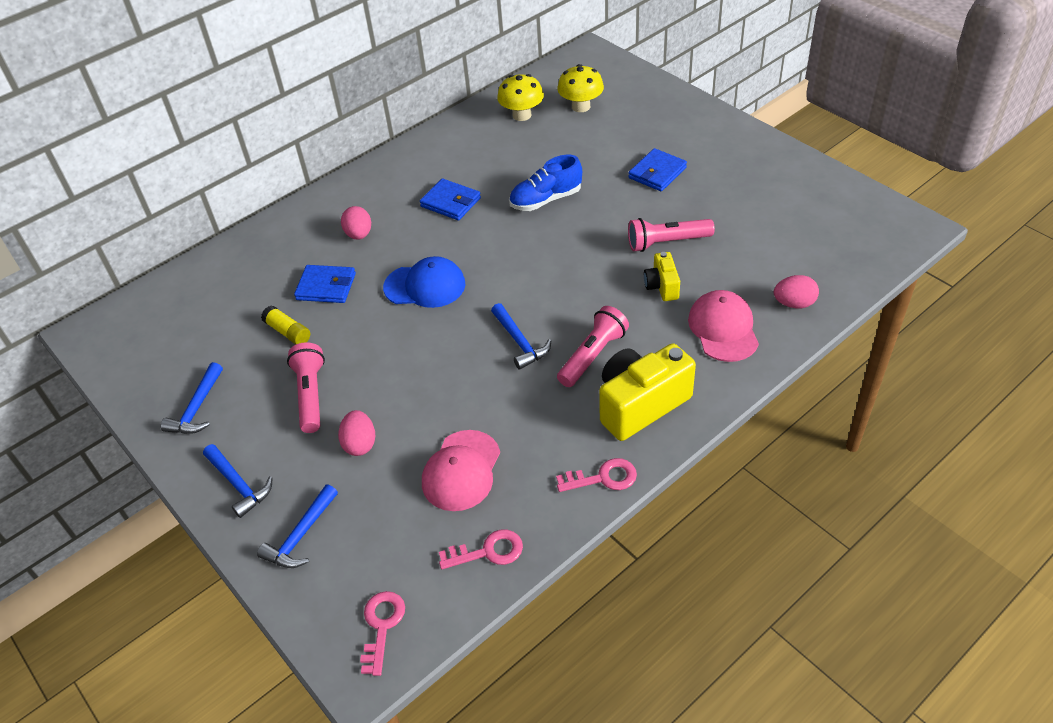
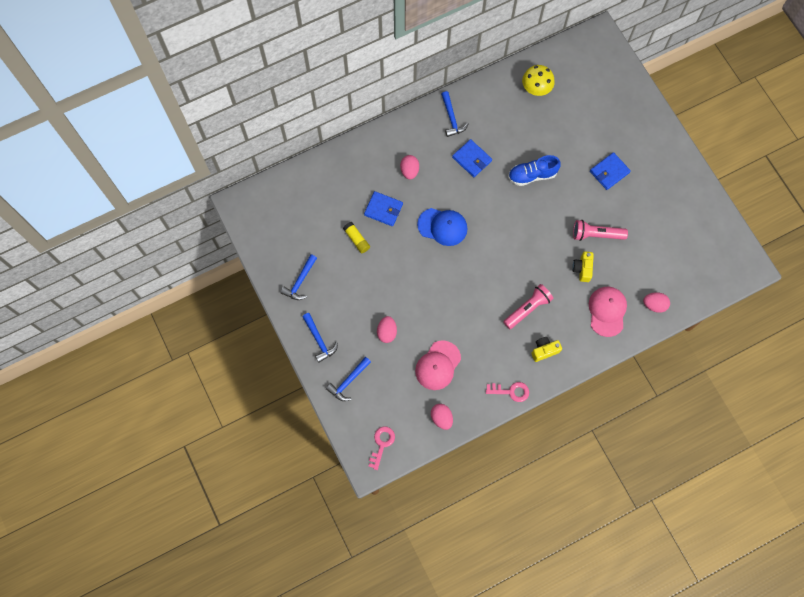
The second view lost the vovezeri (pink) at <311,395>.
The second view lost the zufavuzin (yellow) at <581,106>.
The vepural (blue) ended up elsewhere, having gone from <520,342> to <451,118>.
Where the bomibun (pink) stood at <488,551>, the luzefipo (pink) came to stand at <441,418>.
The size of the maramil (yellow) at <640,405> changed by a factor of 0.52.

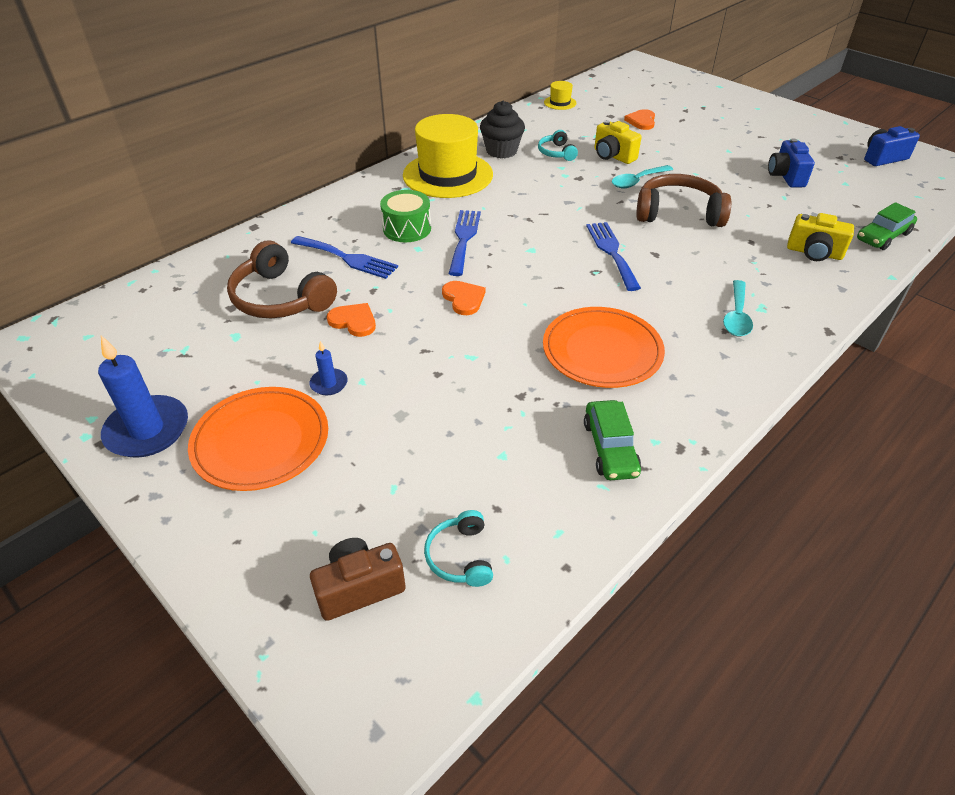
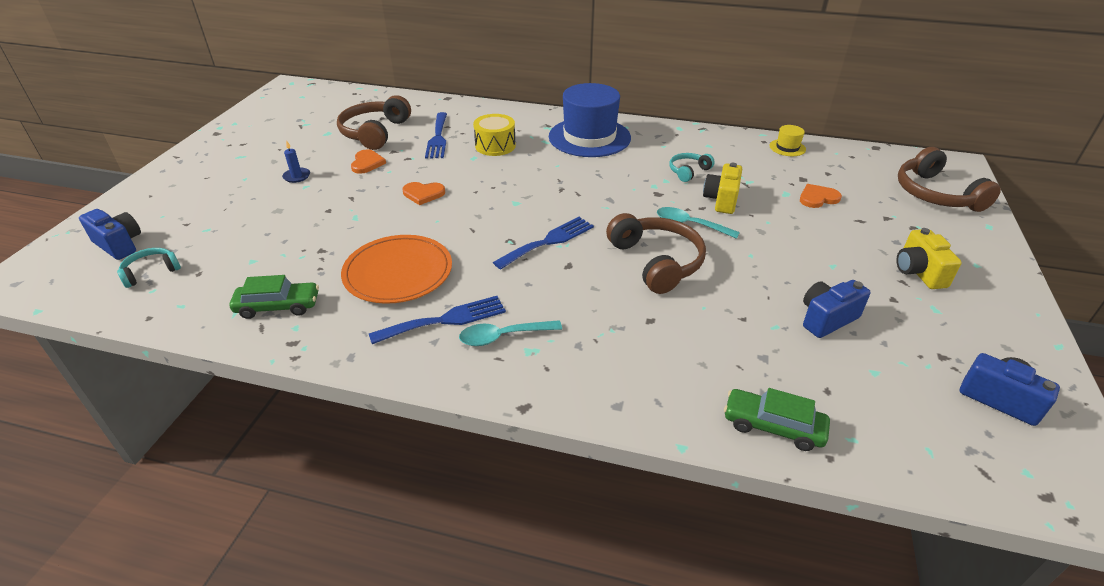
The second view lost the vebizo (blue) at <147,430>.
The second view lost the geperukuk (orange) at <261,441>.
The second view lost the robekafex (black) at <501,151>.
The second view gained the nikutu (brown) at <935,194>.
The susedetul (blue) ended up elsewhere, having gone from <464,239> to <445,320>.
The maramil (yellow) ended up elsewhere, having gone from <814,253> to <918,272>.
What was the maramil (brown) at <359,588> turned into the maramil (blue) at <119,245>.
What was the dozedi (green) at <407,229> turned into the dozedi (yellow) at <495,146>.
What was the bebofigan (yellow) at <448,175> turned into the bebofigan (blue) at <589,137>.
The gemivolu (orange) at <464,299> ended up facing another way, 60 degrees clockwise from before.
The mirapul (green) at <610,448> ended up facing another way, 150 degrees counterclockwise from before.

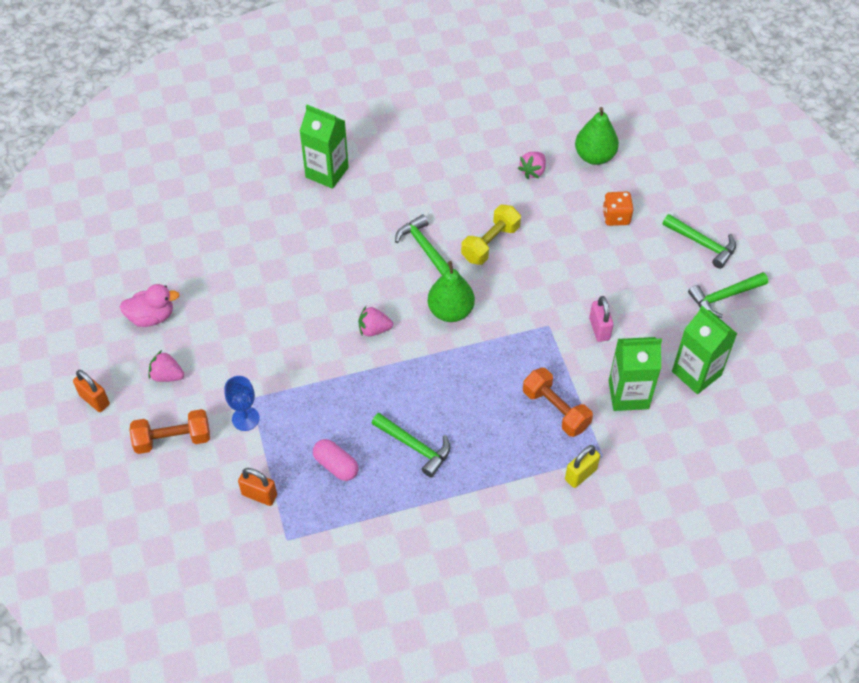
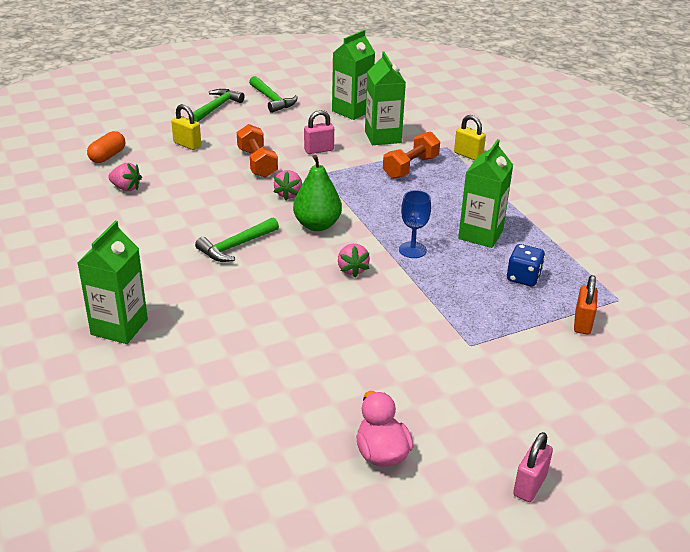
The second view lost the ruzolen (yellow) at <490,243>.
The ruzolen (orange) ended up elsewhere, having gone from <173,439> to <257,163>.
The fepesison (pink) ended up elsewhere, having gone from <167,376> to <288,194>.
The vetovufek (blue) ended up elsewhere, having gone from <245,419> to <412,250>.
Where the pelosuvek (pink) stood at <336,465>, the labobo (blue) came to stand at <523,278>.
Where the vepural (green) stood at <414,447>, the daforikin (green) came to stand at <480,234>.
Where the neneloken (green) stood at <594,156>, the pelosuvek (orange) came to stand at <107,156>.
Where the labobo (orange) stood at <616,217>, the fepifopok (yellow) came to stand at <187,145>.
What was the fepifopok (orange) at <95,400> turned into the fepifopok (pink) at <529,485>.

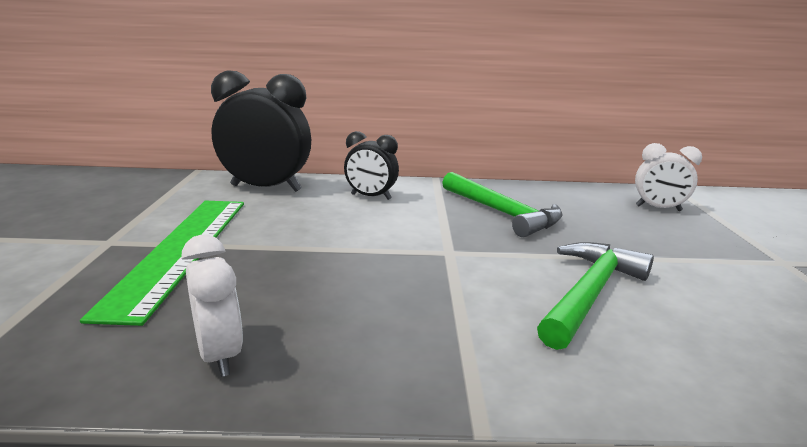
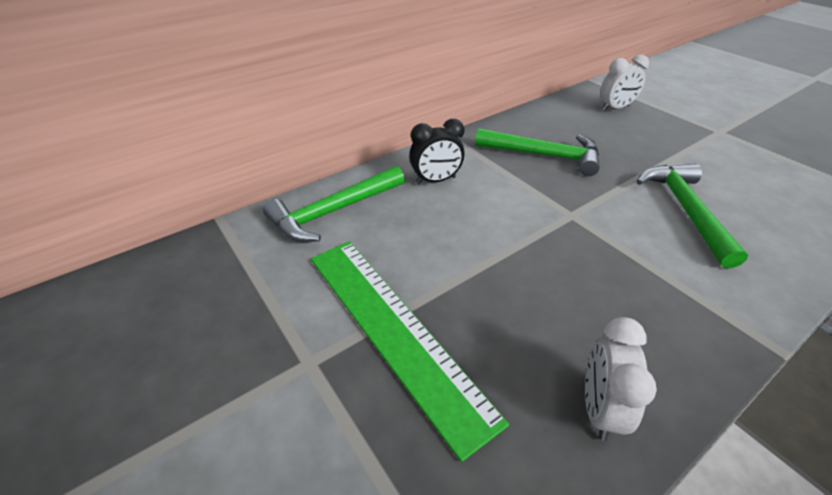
Where the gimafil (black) stood at <266,188>, the vepural (green) came to stand at <334,212>.
The gimafil (white) at <220,354> ended up facing another way, 105 degrees counterclockwise from before.

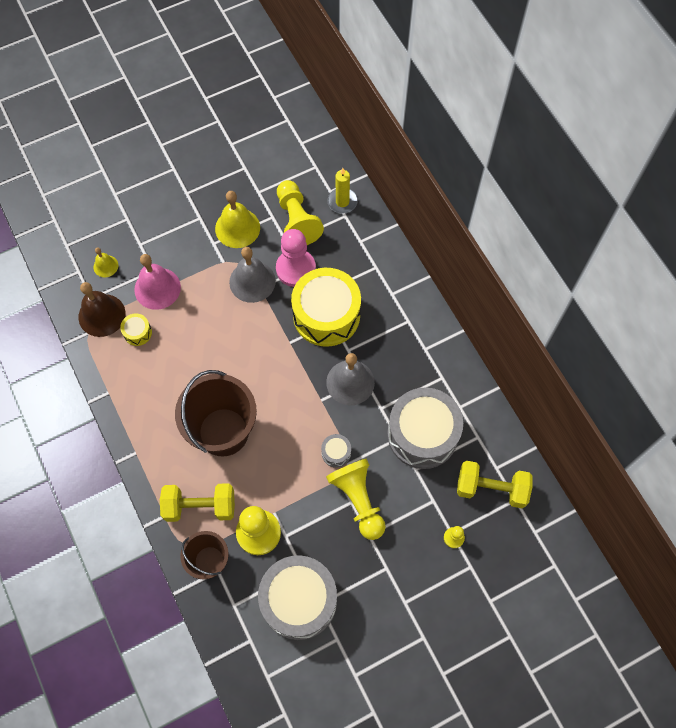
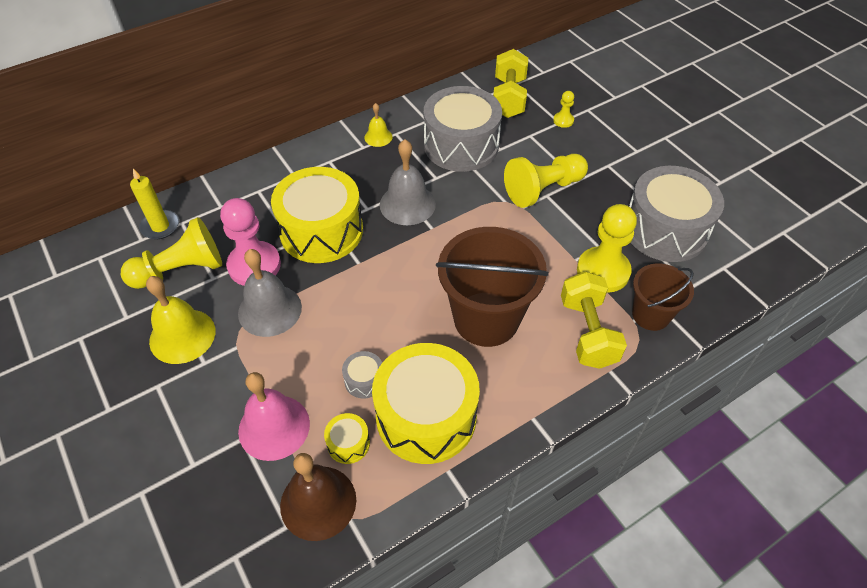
The second view gained the dozedi (yellow) at <426,416>.
The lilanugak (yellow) ended up elsewhere, having gone from <105,266> to <378,137>.
The dozedi (grey) ended up elsewhere, having gone from <336,453> to <364,380>.

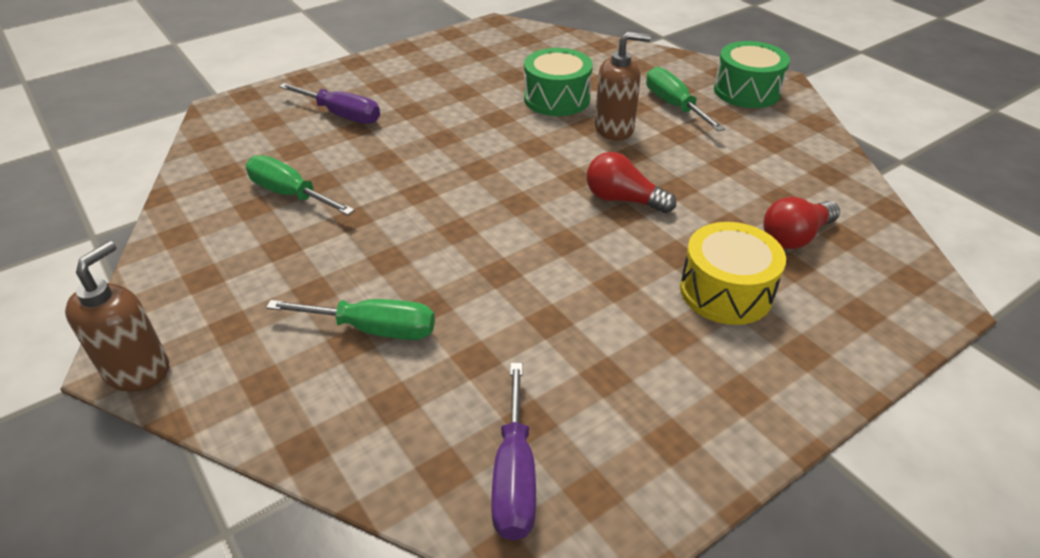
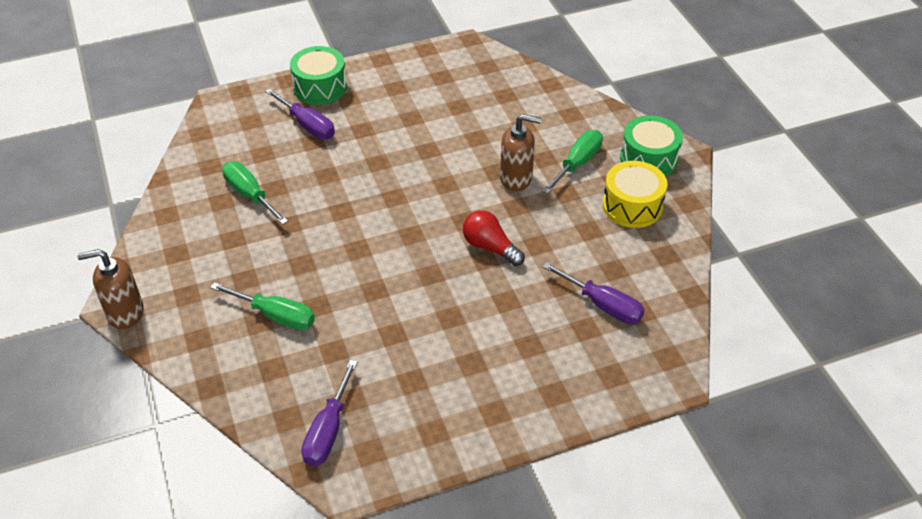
The dozedi (green) ended up elsewhere, having gone from <556,98> to <320,87>.
The dozedi (yellow) ended up elsewhere, having gone from <726,291> to <632,206>.
Where the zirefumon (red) stood at <795,237>, the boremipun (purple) came to stand at <603,305>.
The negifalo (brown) at <137,370> ended up facing another way, 135 degrees counterclockwise from before.
The boremipun (green) at <674,105> ended up facing another way, 45 degrees clockwise from before.

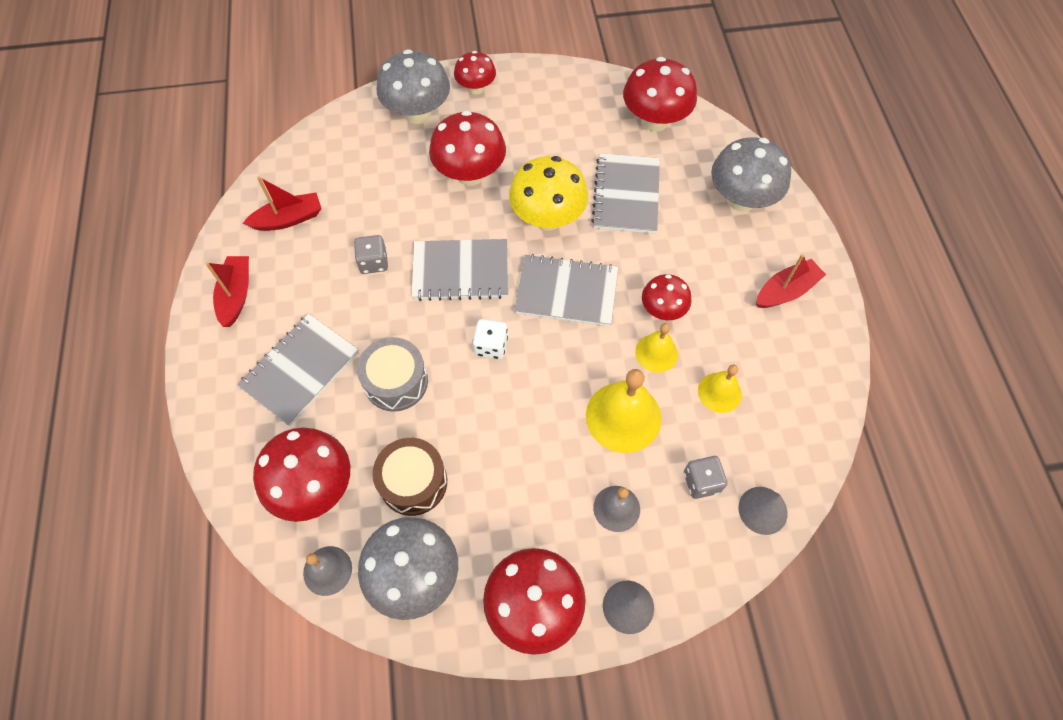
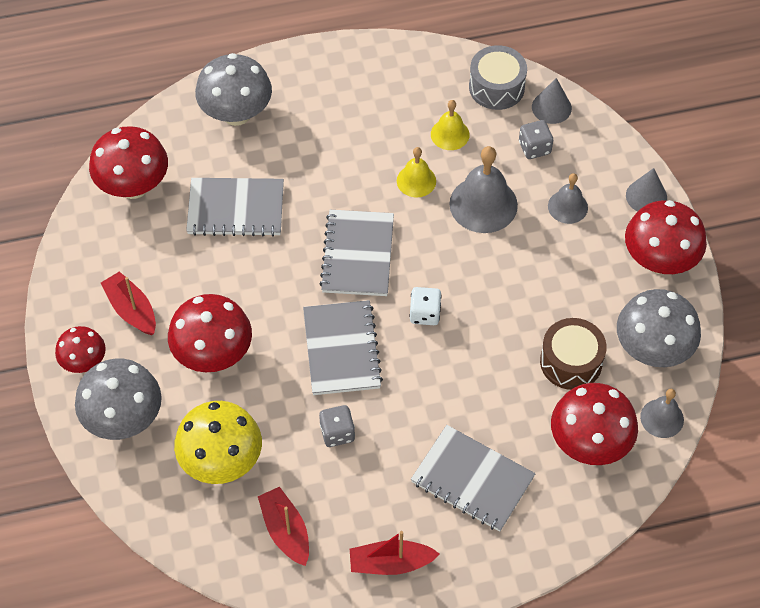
The second view lost the zufavuzin (red) at <662,310>.
The dozedi (grey) ended up elsewhere, having gone from <396,381> to <496,87>.
The zufavuzin (yellow) ended up elsewhere, having gone from <547,218> to <221,461>.
The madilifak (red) ended up elsewhere, having gone from <786,291> to <132,310>.
What was the lilanugak (yellow) at <623,417> turned into the lilanugak (grey) at <483,204>.

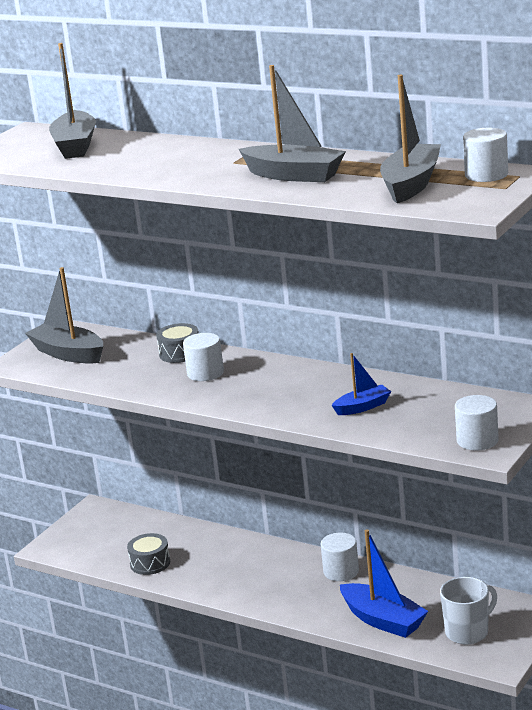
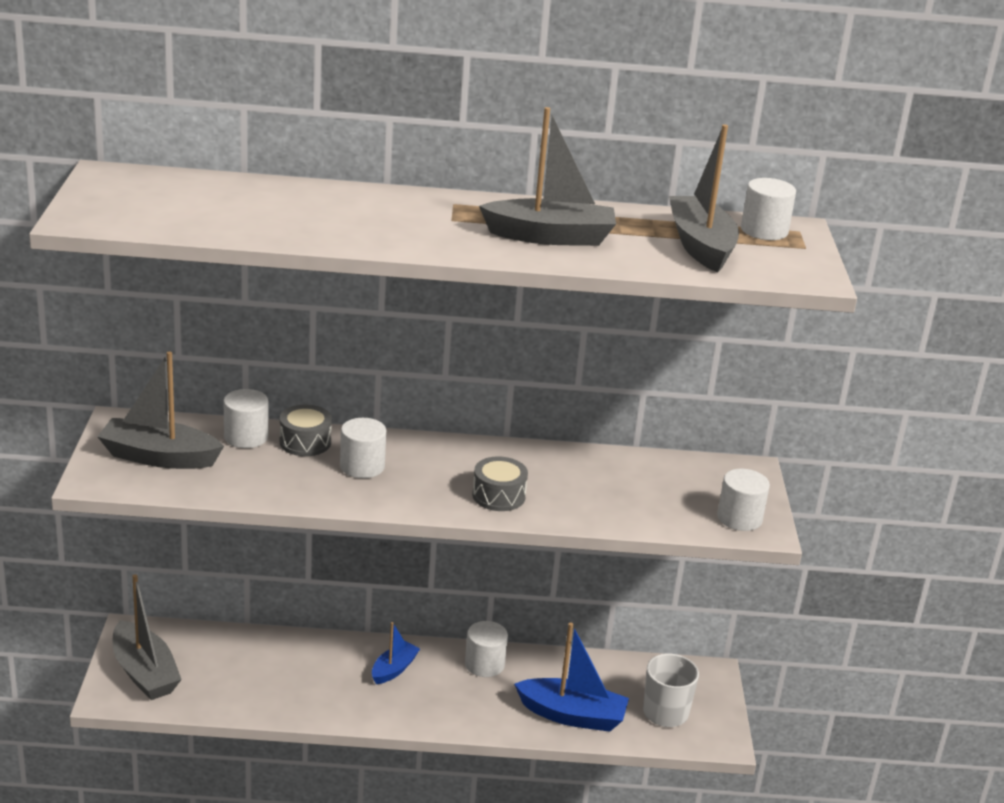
The second view gained the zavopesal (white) at <246,437>.
The madilifak (grey) ended up elsewhere, having gone from <75,146> to <144,673>.
The dozedi (grey) ended up elsewhere, having gone from <150,563> to <498,496>.
The madilifak (blue) ended up elsewhere, having gone from <362,407> to <394,669>.

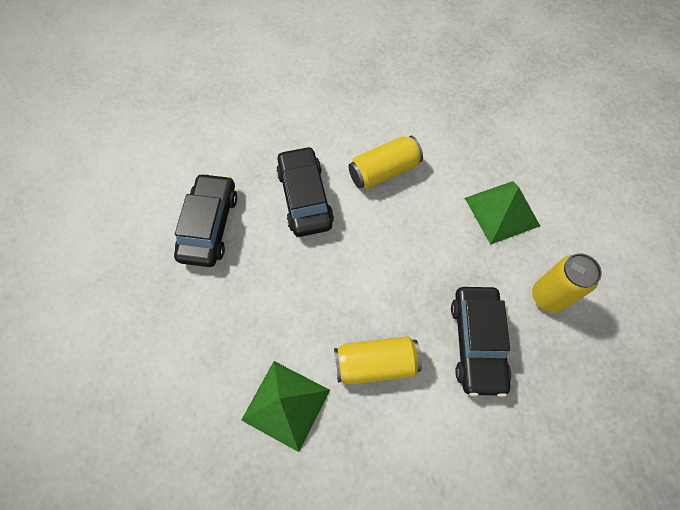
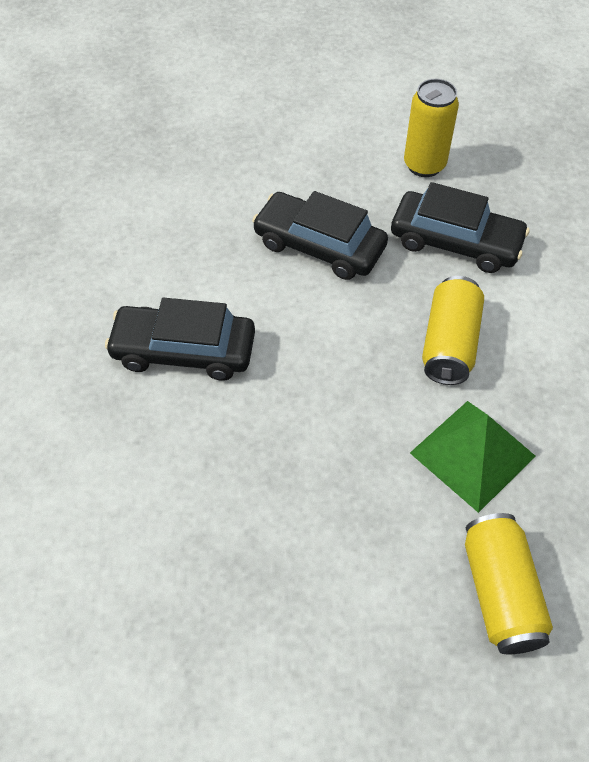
The second view lost the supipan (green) at <502,211>.
The mirapul (black) ended up elsewhere, having gone from <209,225> to <319,246>.
The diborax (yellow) ended up elsewhere, having gone from <384,171> to <500,593>.

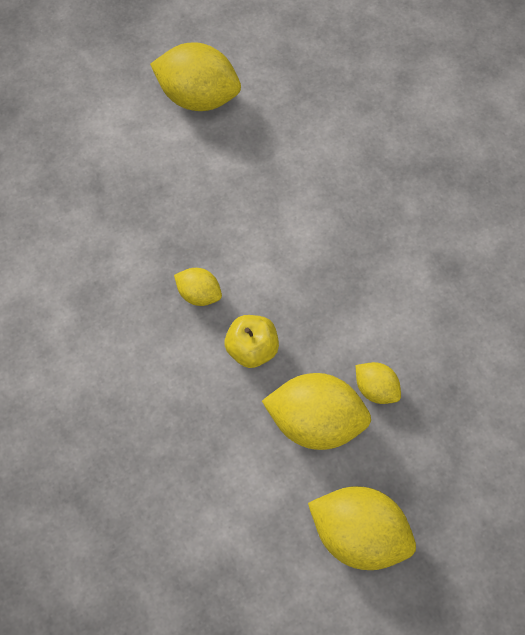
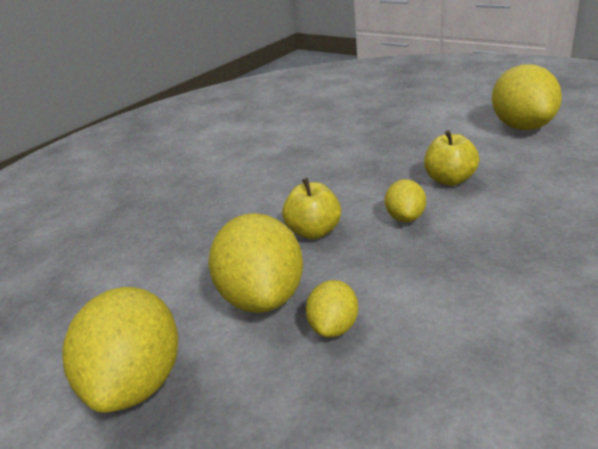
The second view gained the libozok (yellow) at <450,180>.
The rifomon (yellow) ended up elsewhere, having gone from <199,294> to <405,217>.

